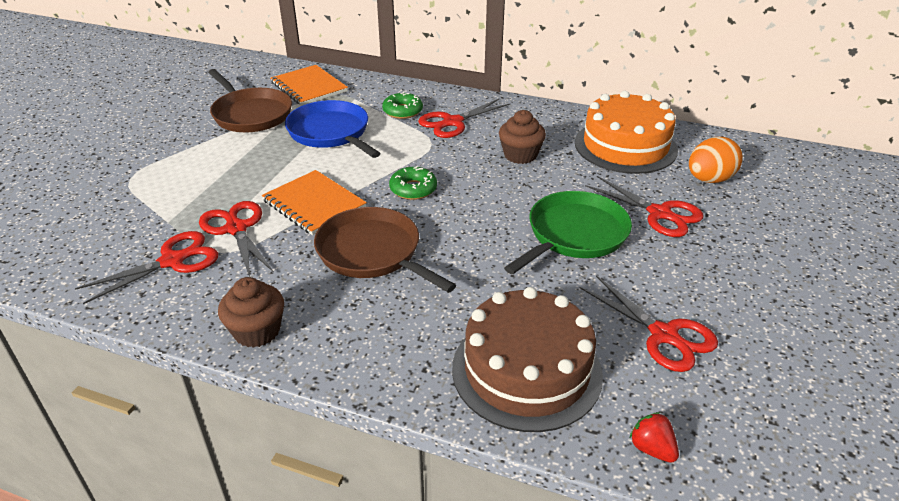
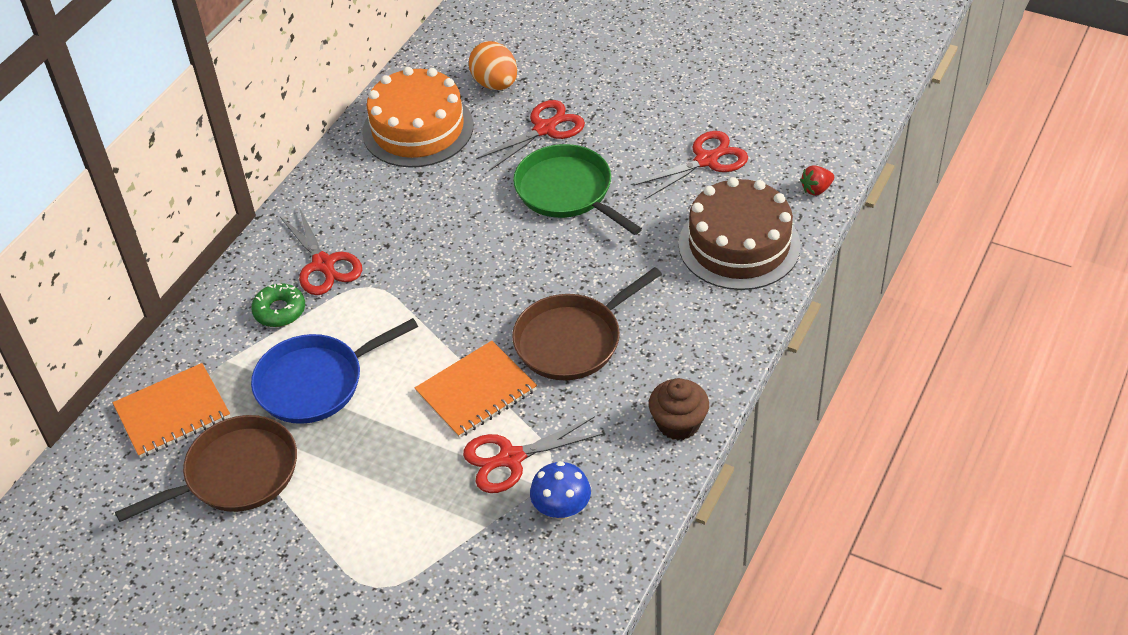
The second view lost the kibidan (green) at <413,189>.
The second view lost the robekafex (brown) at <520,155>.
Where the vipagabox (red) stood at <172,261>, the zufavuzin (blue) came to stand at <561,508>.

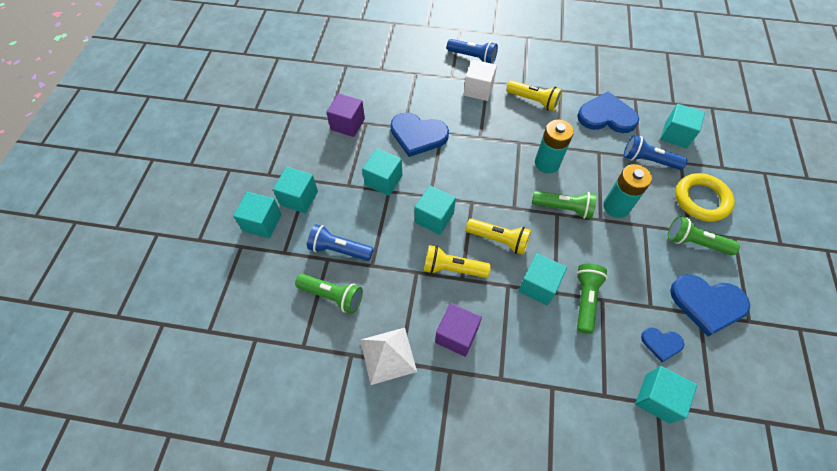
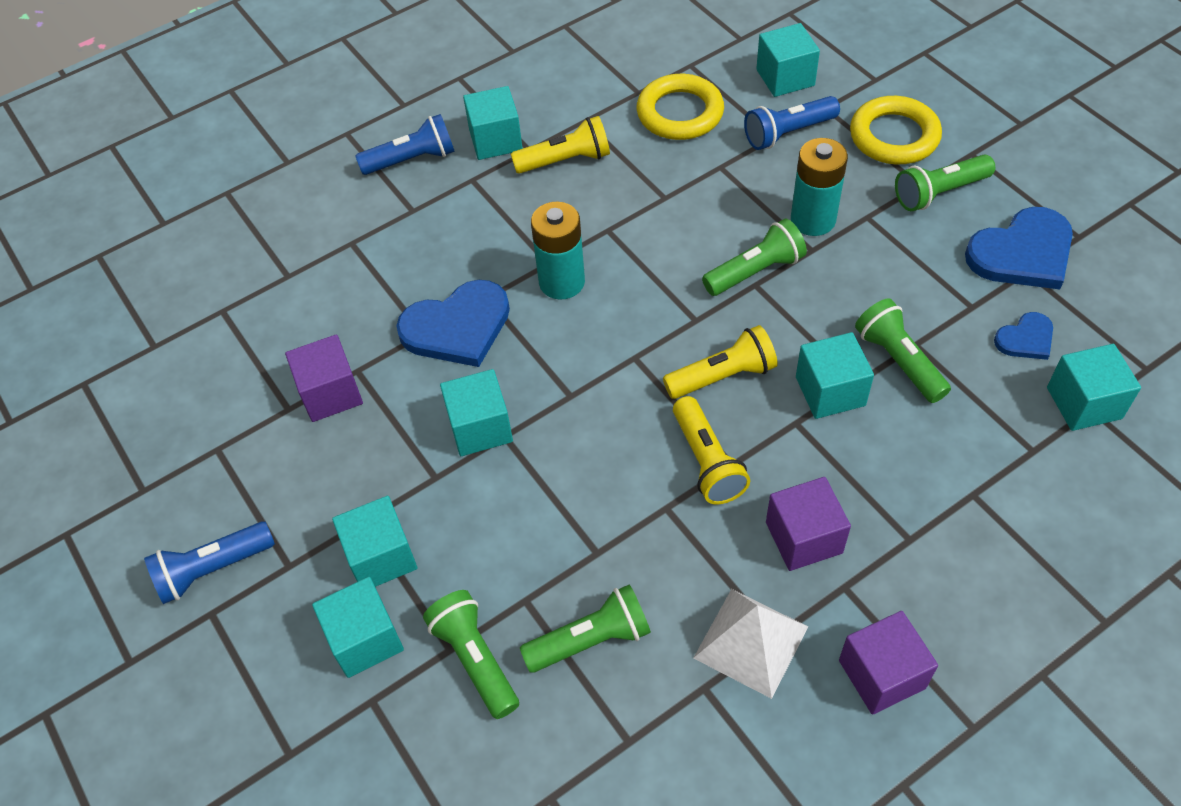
The second view lost the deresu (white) at <478,89>.
The second view gained the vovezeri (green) at <475,659>.
The second view gained the deresu (purple) at <881,674>.
The vovezeri (blue) ended up elsewhere, having gone from <339,249> to <212,569>.
The deresu (turquoise) ended up elsewhere, having gone from <434,217> to <495,140>.
The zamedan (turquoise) ended up elsewhere, having gone from <547,163> to <562,282>.
Where the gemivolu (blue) stood at <606,116>, the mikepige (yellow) came to stand at <680,113>.
The vovezeri (yellow) at <453,268> ended up facing another way, 75 degrees counterclockwise from before.

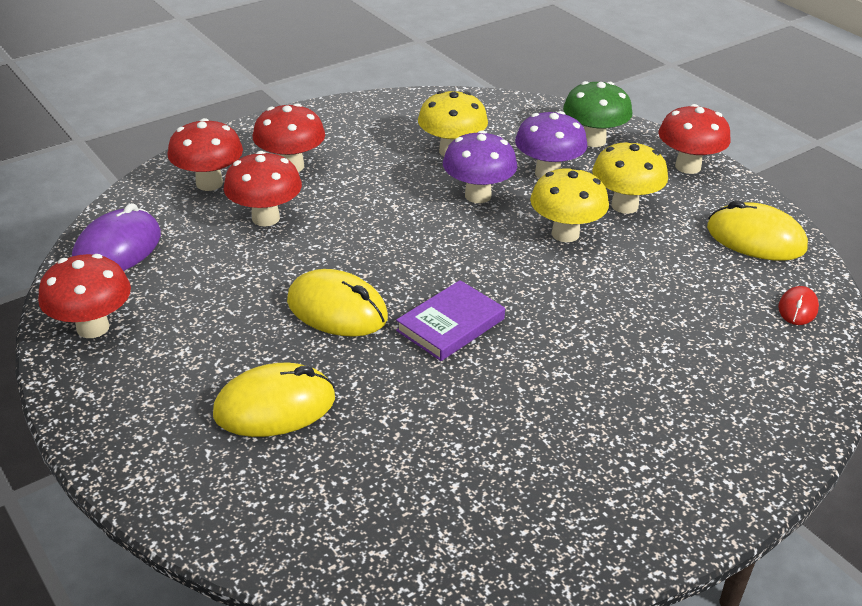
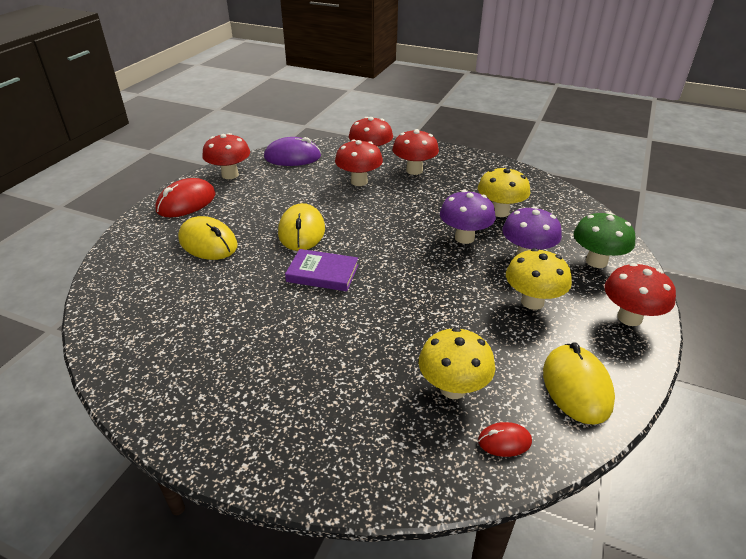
The second view gained the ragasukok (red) at <186,202>.
The zufavuzin (yellow) ended up elsewhere, having gone from <565,234> to <453,388>.

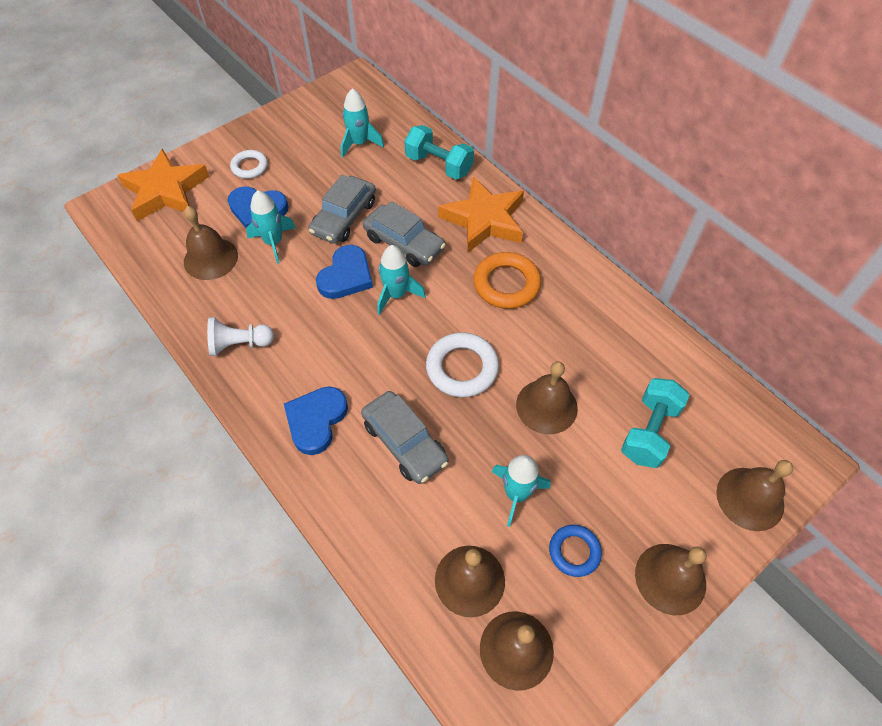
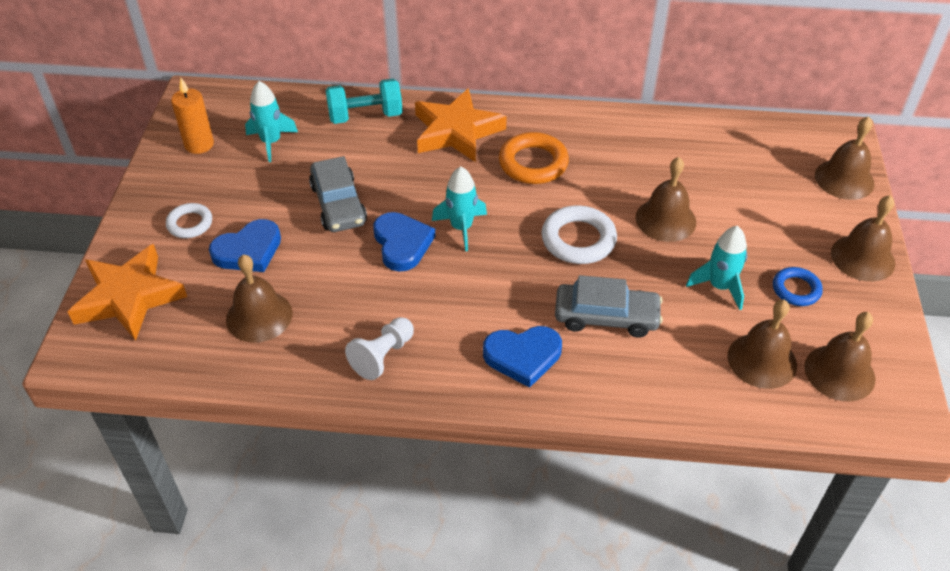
The second view lost the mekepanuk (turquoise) at <273,242>.
The second view lost the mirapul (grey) at <404,243>.
The second view lost the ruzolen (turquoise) at <649,432>.
The second view gained the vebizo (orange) at <199,144>.
The gemivolu (blue) at <316,420> ended up facing another way, 75 degrees counterclockwise from before.

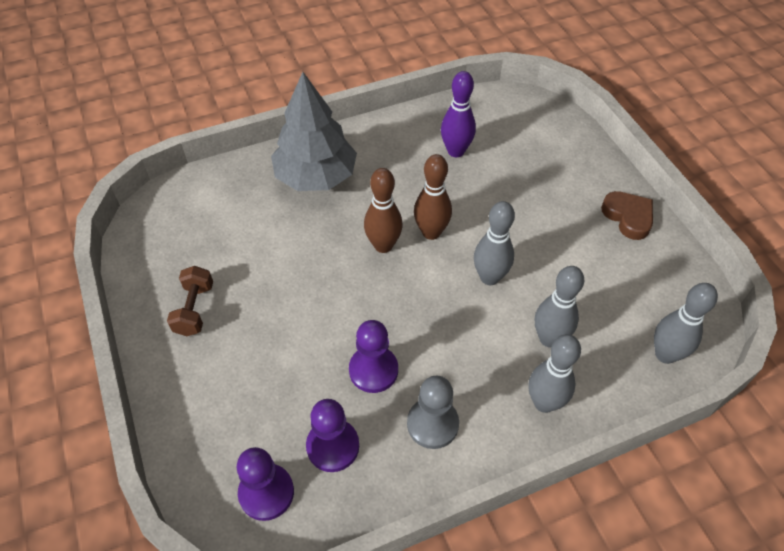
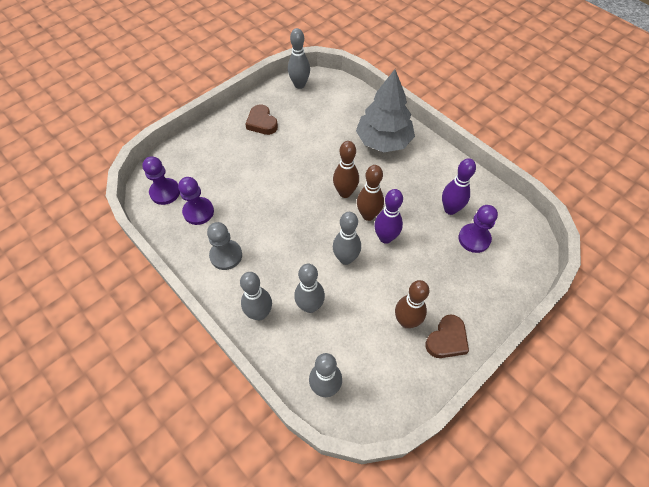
The second view gained the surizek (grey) at <299,85>.
The second view gained the surizek (purple) at <385,238>.
The second view gained the surizek (brown) at <406,321>.
The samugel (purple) ended up elsewhere, having gone from <373,370> to <474,239>.
Where the ruzolen (brown) stood at <194,309>, the gemivolu (brown) came to stand at <262,123>.

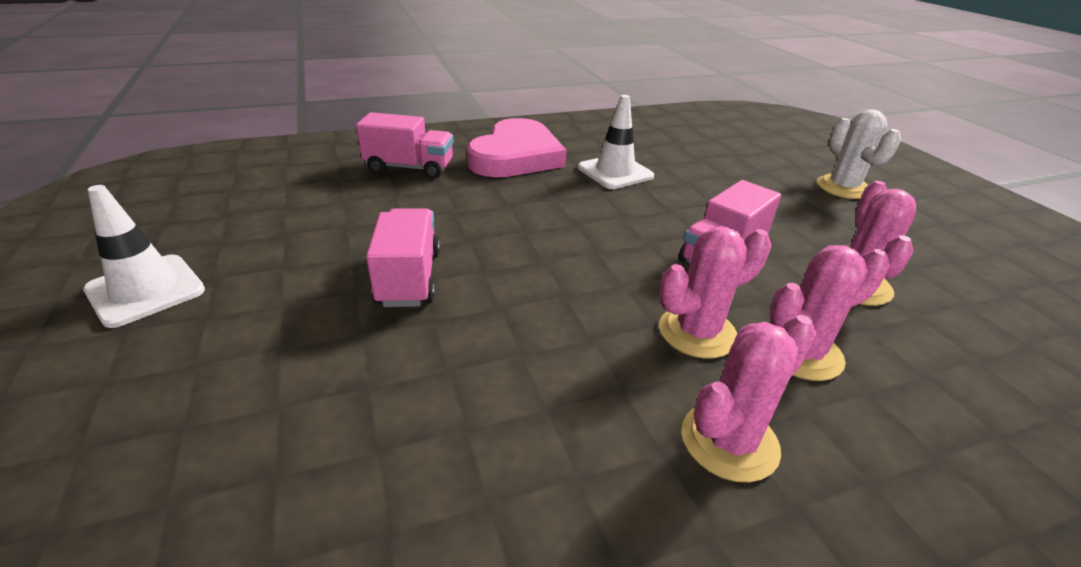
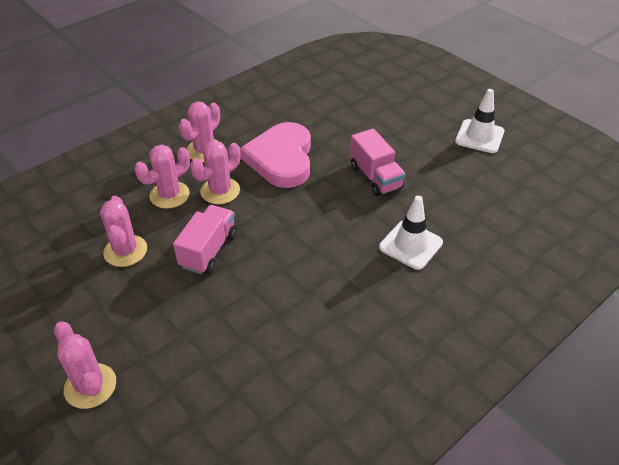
The second view lost the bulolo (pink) at <409,168>.
The gemivolu (pink) ended up elsewhere, having gone from <516,156> to <281,159>.
The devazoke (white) ended up elsewhere, having gone from <615,172> to <410,245>.
What was the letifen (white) at <843,188> turned into the letifen (pink) at <90,386>.

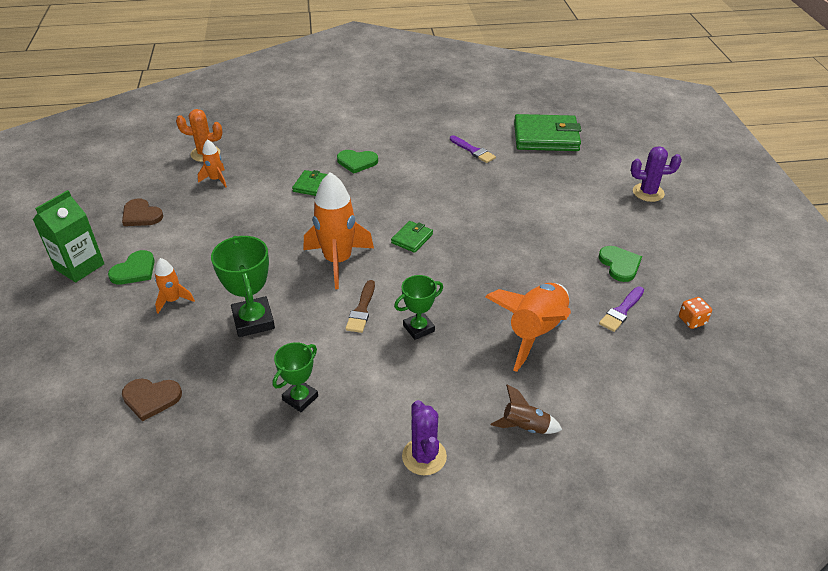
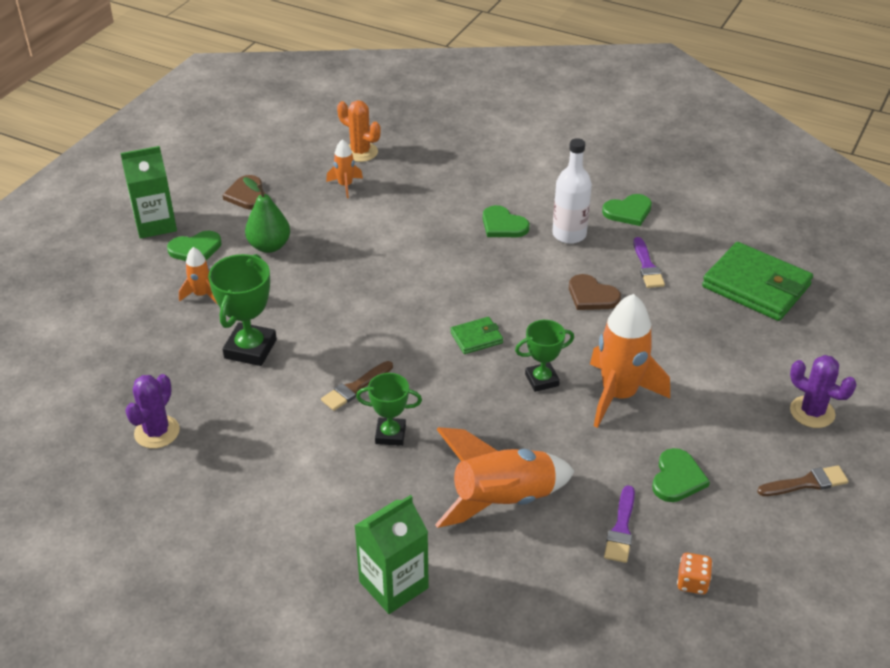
The second view lost the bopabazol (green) at <310,185>.
The second view gained the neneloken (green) at <269,246>.
The second view gained the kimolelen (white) at <569,234>.
The second view gained the gemivolu (green) at <628,211>.
The second view gained the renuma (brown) at <806,483>.
The gemivolu (brown) ended up elsewhere, having gone from <151,398> to <591,295>.
The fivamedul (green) ended up elsewhere, having gone from <300,398> to <542,380>.
The mekepanuk (orange) ended up elsewhere, having gone from <338,261> to <618,395>.
The letifen (purple) ended up elsewhere, having gone from <424,456> to <157,432>.
Where the mekepanuk (brown) stood at <525,427>, the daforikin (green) came to stand at <393,585>.
The renuma (purple) at <621,311> ended up facing another way, 60 degrees counterclockwise from before.

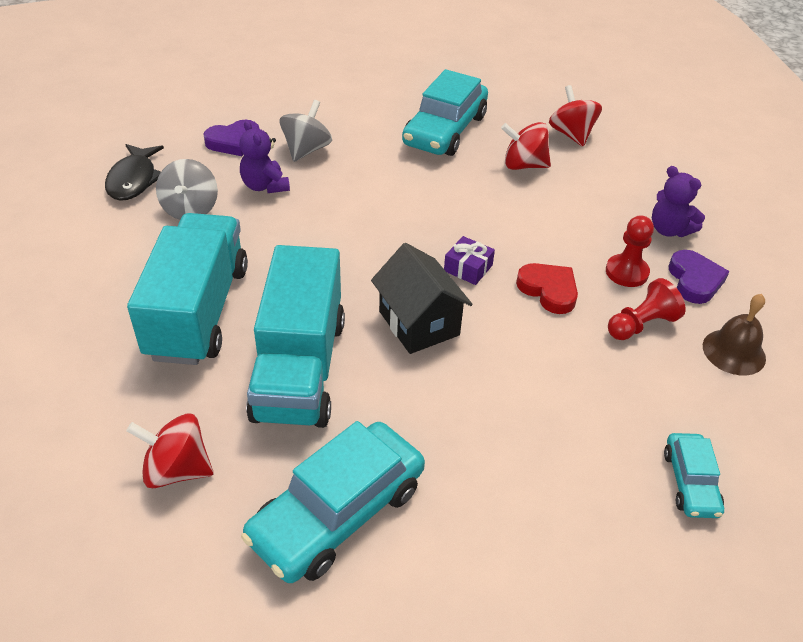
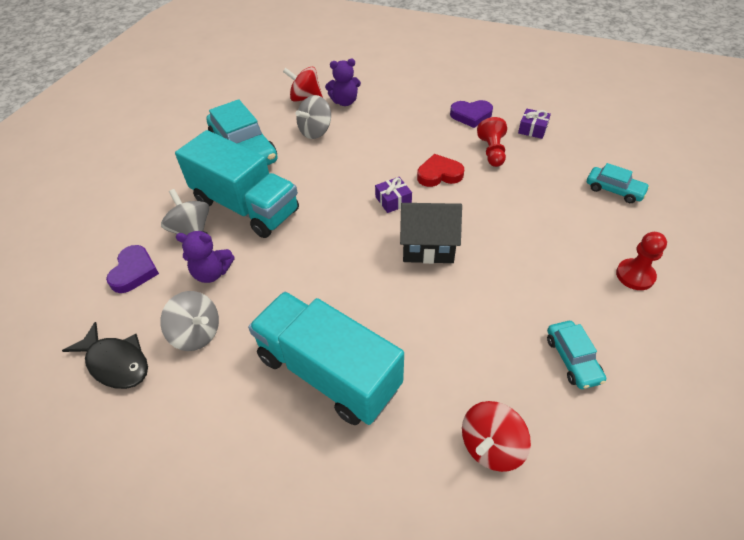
The bulolo (turquoise) ended up elsewhere, having gone from <299,368> to <246,206>.
The samugel (red) ended up elsewhere, having gone from <626,272> to <635,275>.
The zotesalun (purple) ended up elsewhere, having gone from <669,230> to <344,102>.
Where the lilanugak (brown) stood at <734,352>, the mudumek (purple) came to stand at <532,129>.
What was the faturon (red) at <523,165> turned into the faturon (grey) at <315,131>.
The gemivolu (purple) at <694,280> ended up facing another way, 150 degrees clockwise from before.
The size of the mirapul (turquoise) at <337,512> changed by a factor of 0.53.

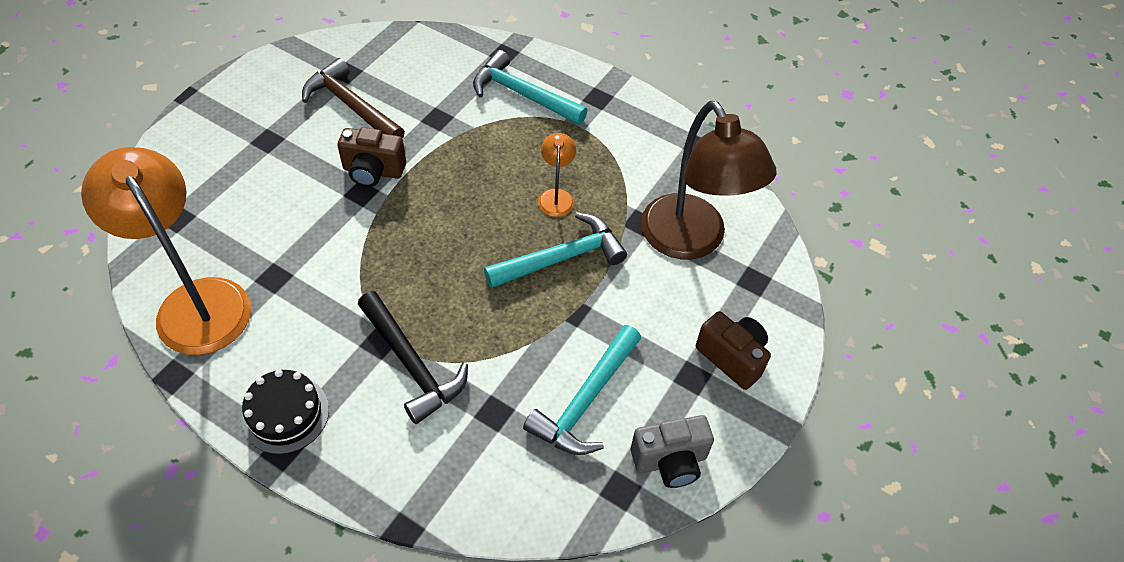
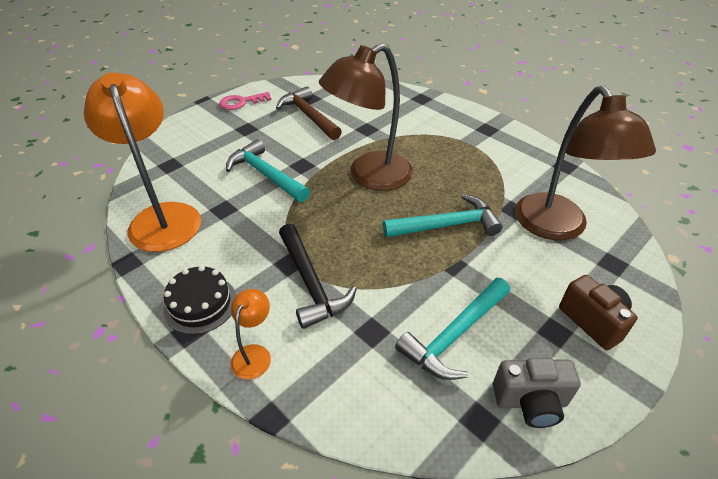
The second view lost the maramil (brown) at <373,171>.
The second view gained the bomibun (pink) at <241,102>.
The second view gained the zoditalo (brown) at <369,176>.
The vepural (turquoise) ended up elsewhere, having gone from <522,94> to <265,174>.
The zoditalo (orange) ended up elsewhere, having gone from <556,196> to <254,354>.

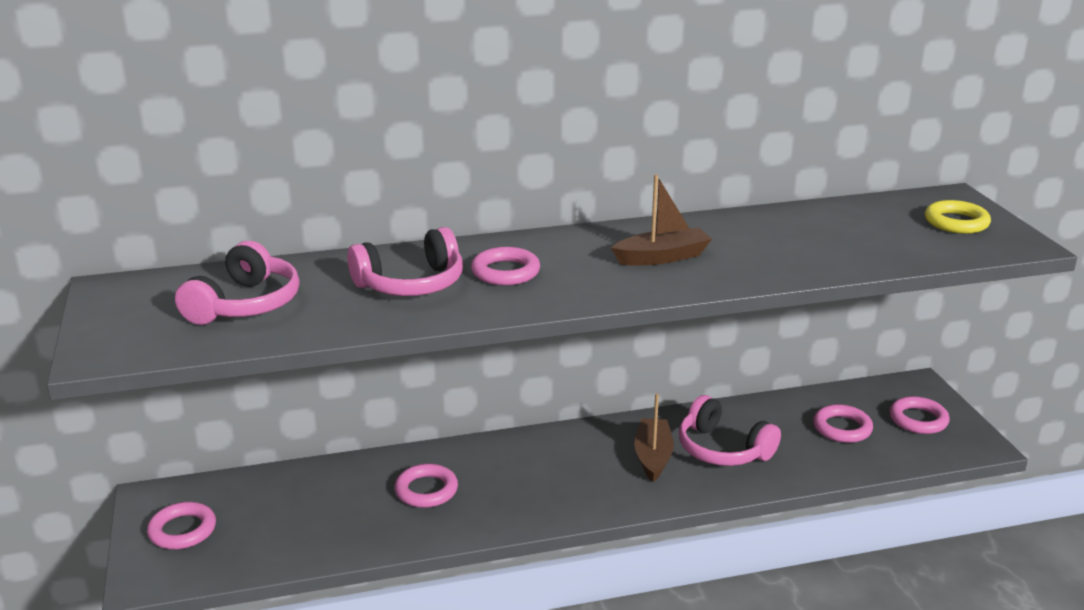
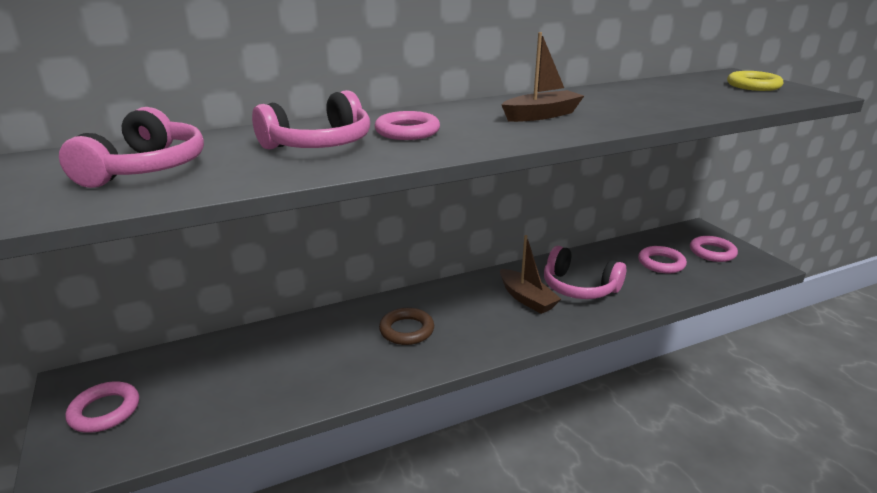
The second view lost the mikepige (pink) at <426,490>.
The second view gained the mikepige (brown) at <406,330>.
The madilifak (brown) at <653,457> ended up facing another way, 150 degrees clockwise from before.

